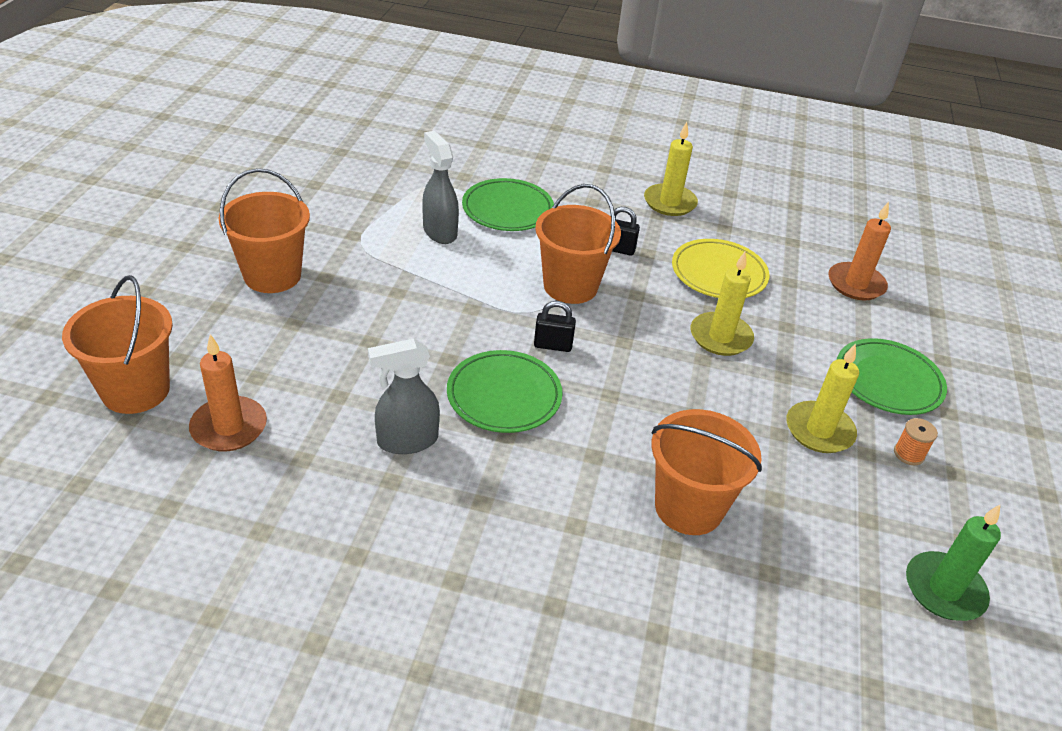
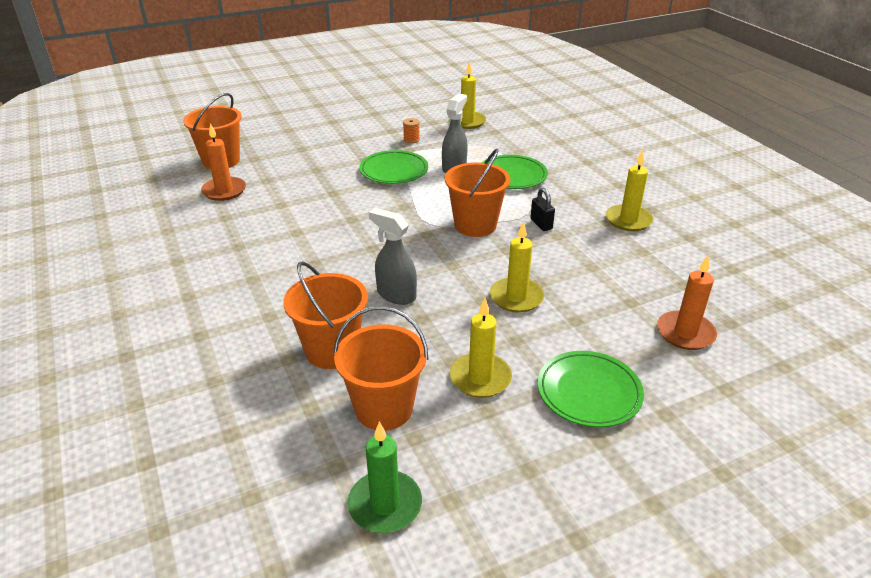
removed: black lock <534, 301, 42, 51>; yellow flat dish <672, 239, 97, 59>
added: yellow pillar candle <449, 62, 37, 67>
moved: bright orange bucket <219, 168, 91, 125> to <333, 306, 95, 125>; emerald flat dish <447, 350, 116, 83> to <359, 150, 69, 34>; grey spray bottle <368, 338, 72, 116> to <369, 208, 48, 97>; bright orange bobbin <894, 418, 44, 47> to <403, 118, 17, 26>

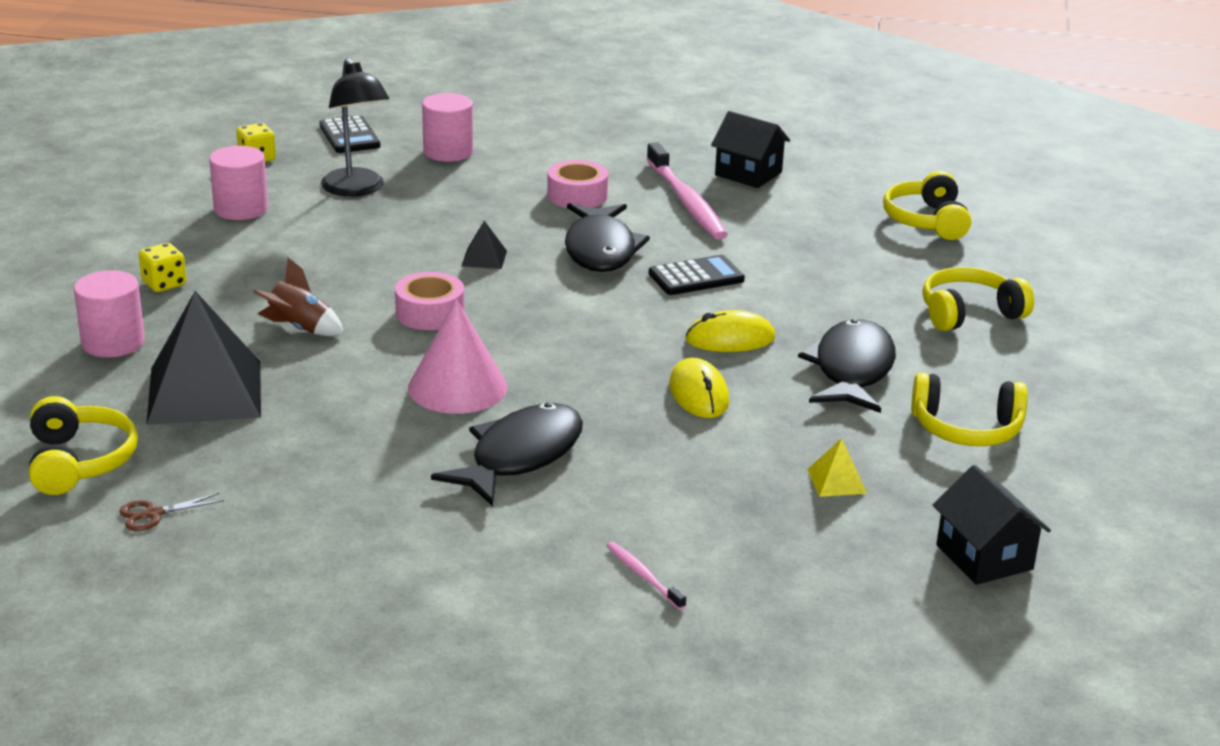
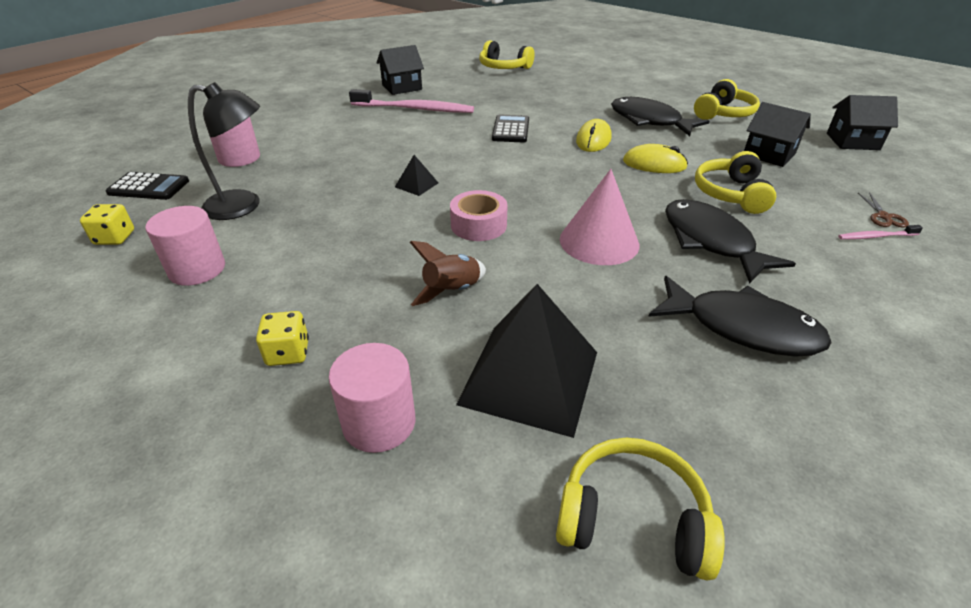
removed: pink tape <547, 160, 61, 48>
moved: black toy fish <565, 203, 85, 69> to <648, 276, 184, 81>; yellow over-ear headphones <922, 267, 112, 64> to <695, 151, 81, 63>; brown scissors <119, 493, 105, 38> to <858, 192, 51, 36>
replaced: yellow pyramid shape <807, 438, 60, 59> to black cottage <744, 102, 67, 65>

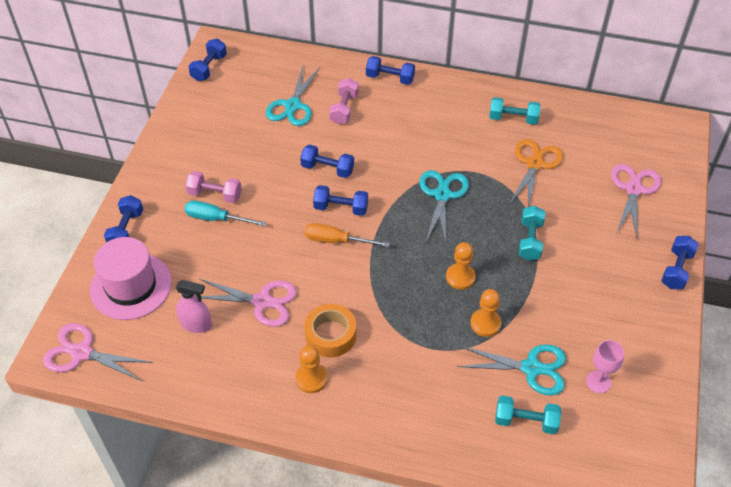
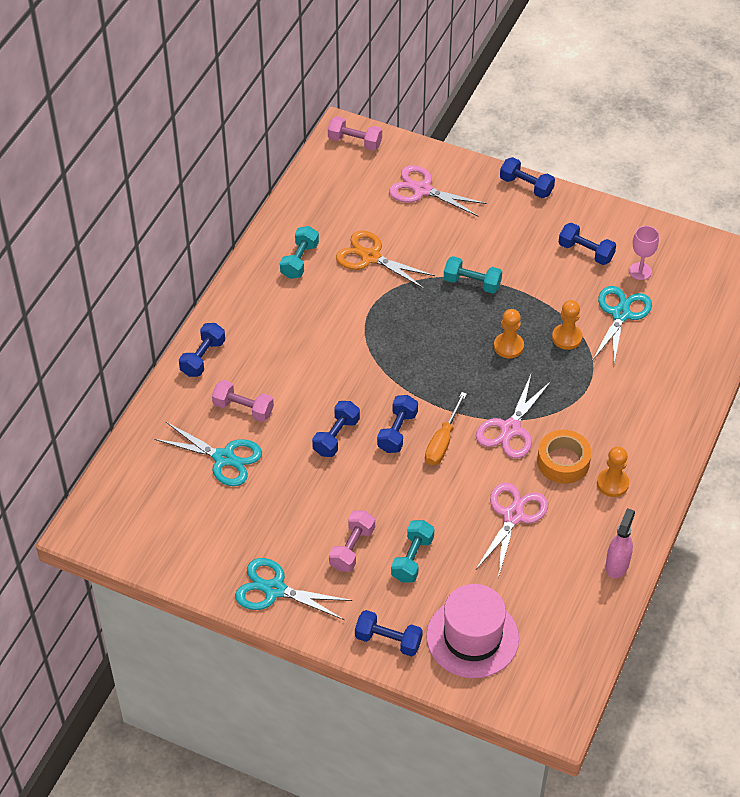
removed: teal hand screwdriver <185, 200, 81, 27>
added: pink dumbbell <328, 116, 54, 34>
moved: teal scissors <419, 170, 50, 73> to <235, 558, 117, 62>; teal dumbbell <495, 395, 66, 39> to <391, 520, 43, 62>; pink scissors <43, 323, 110, 58> to <476, 375, 76, 83>; royal blue dumbbell <188, 39, 39, 42> to <559, 223, 57, 42>; pink spray bottle <176, 280, 36, 53> to <605, 508, 30, 70>

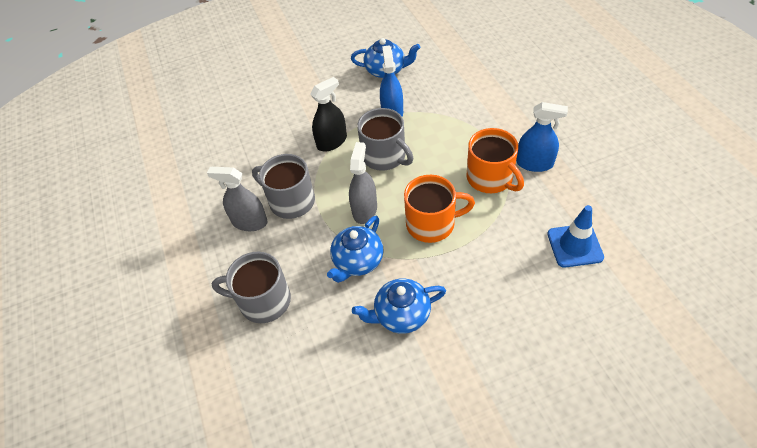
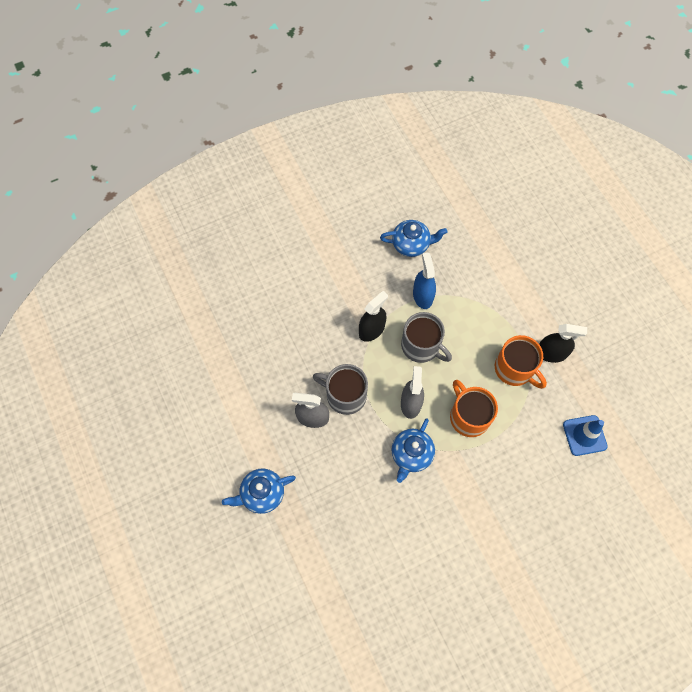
removed: grey coffee mug <212, 252, 79, 71>
moved: royal blue china teapot <352, 279, 94, 55> to <222, 469, 74, 45>
recoloured: royal blue spray bottle <516, 102, 52, 70> to black spray bottle <539, 324, 48, 39>
turned: bright orange coffee mug <404, 175, 71, 68> = <450, 380, 48, 57> 105 degrees counterclockwise

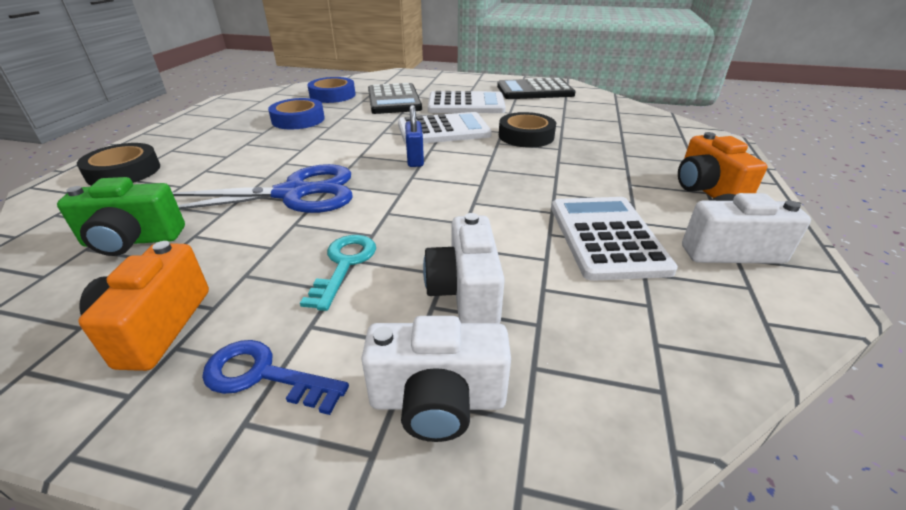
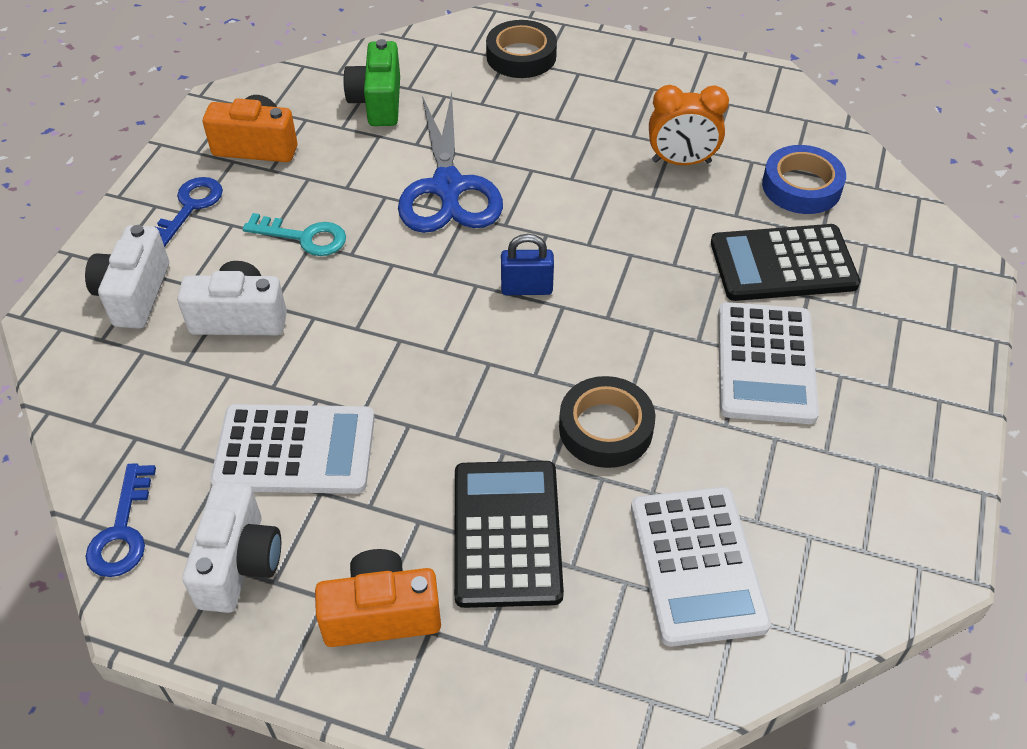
added: royal blue door key <85, 463, 71, 114>
moved: black pocket calculator <497, 78, 79, 21> to <454, 461, 110, 147>; white pocket calculator <398, 112, 94, 32> to <631, 487, 140, 160>
replaced: royal blue tape <268, 98, 57, 31> to bright orange alarm clock <649, 85, 80, 80>

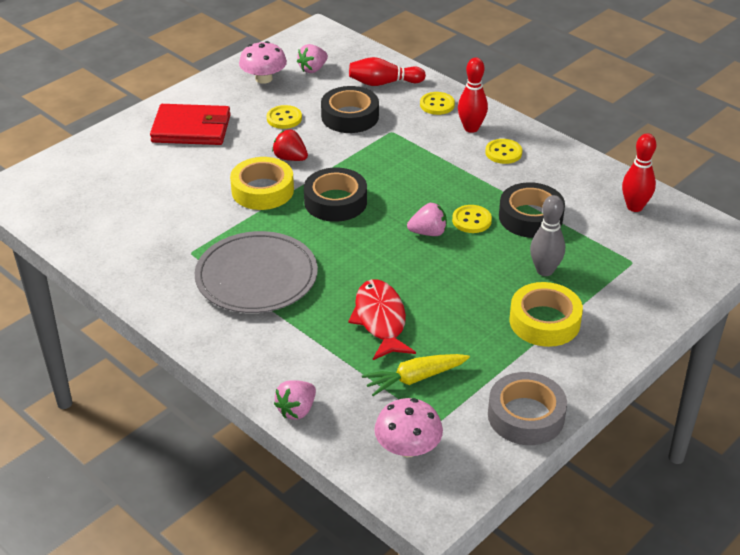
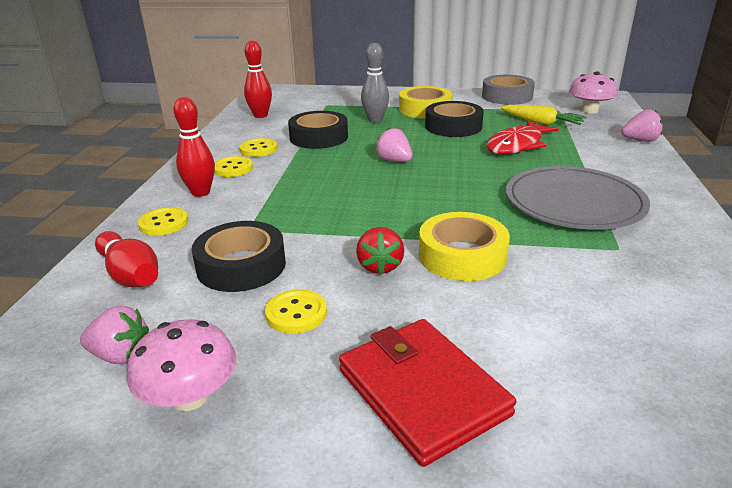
moved: yellow shirt button <452, 205, 40, 28> to <239, 138, 38, 19>; black tape <304, 168, 63, 54> to <425, 101, 59, 36>

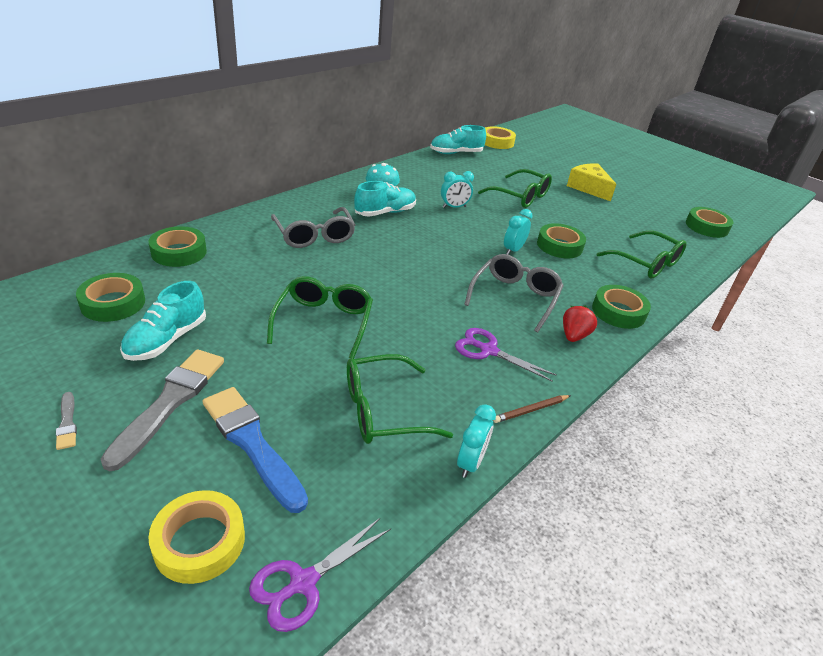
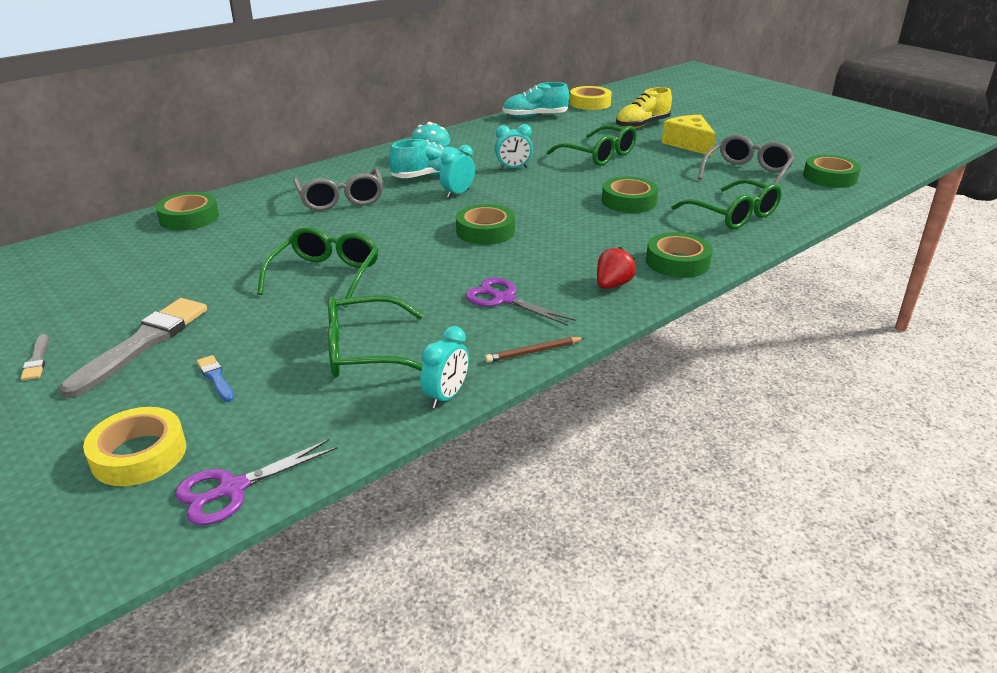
removed: teal lace-up shoe <120, 281, 86, 80>
added: yellow lace-up shoe <616, 87, 56, 42>
moved: teal alarm clock <504, 209, 28, 46> to <439, 145, 36, 53>; emerald tape <76, 273, 69, 49> to <456, 204, 59, 41>; grey eyeglasses <464, 254, 100, 78> to <698, 135, 97, 49>
resized: royal blue paintbrush <203, 387, 105, 126> = <197, 355, 37, 47> x0.45

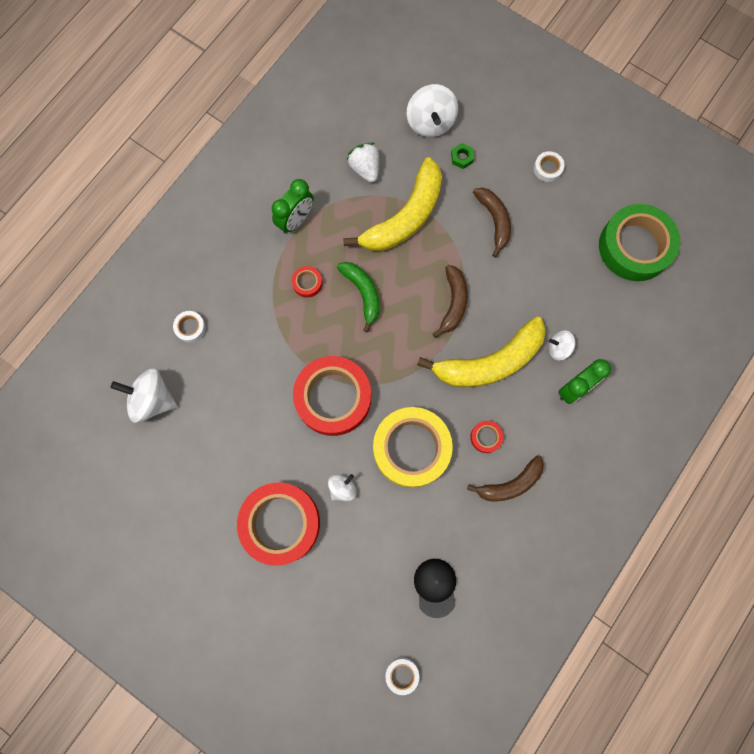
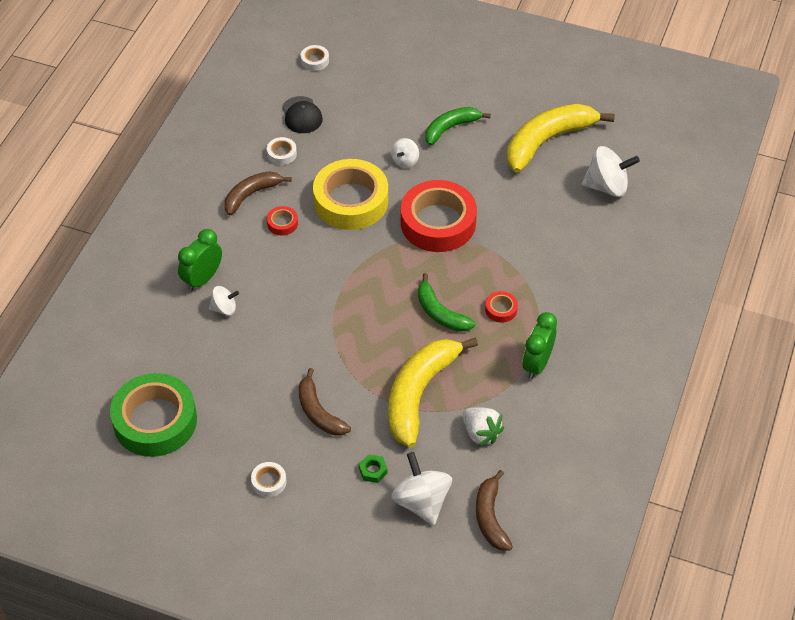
moved: white tape <173, 311, 33, 32> to <267, 137, 30, 28>; brown banana fruit <433, 265, 35, 73> to <476, 470, 37, 81>; yellow banana fruit <417, 317, 129, 70> to <507, 104, 108, 69>
replaced: red tape <237, 483, 83, 83> to emerald banana fruit <425, 107, 66, 38>

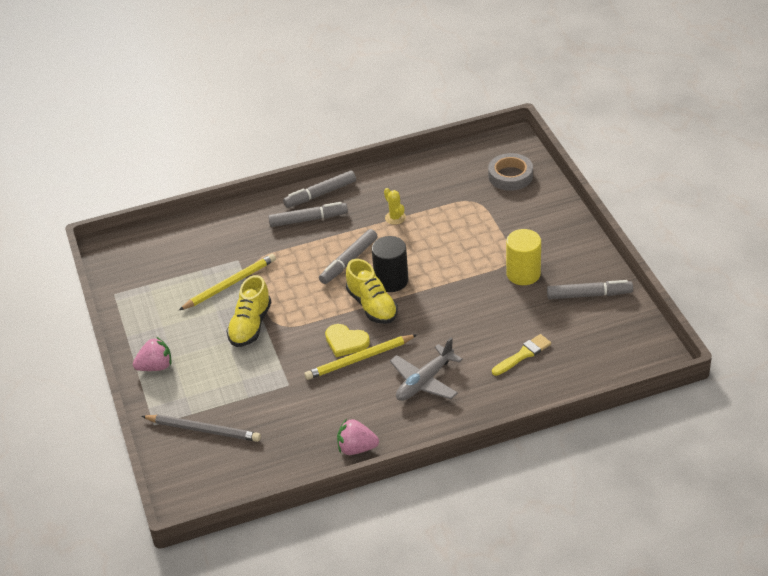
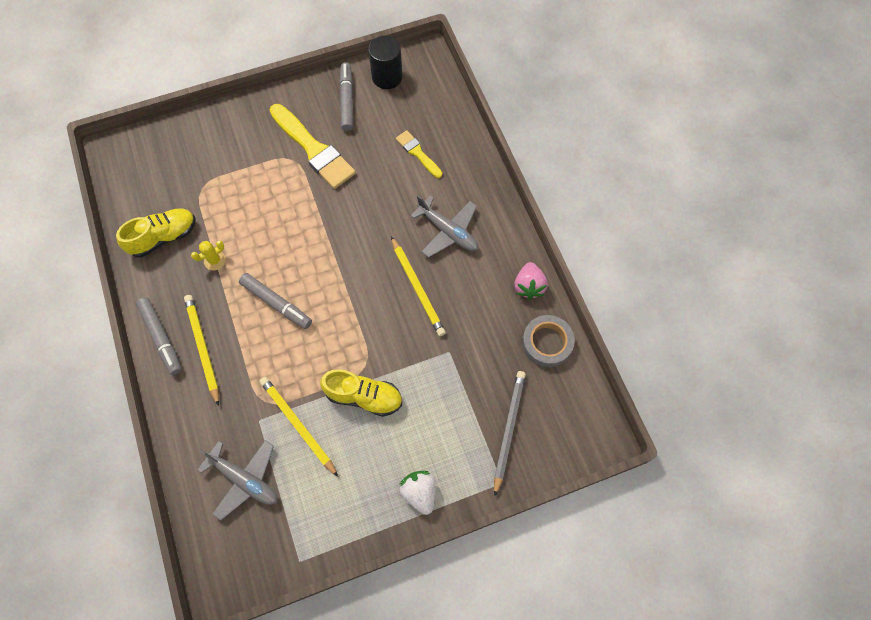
removed: yellow heart <325, 324, 45, 33>
added: grey aeroplane <198, 440, 79, 81>
moved: yellow lace-up shoe <346, 259, 52, 65> to <116, 209, 80, 49>; black cylinder <372, 236, 36, 56> to <368, 36, 35, 53>; grey tape <488, 153, 45, 38> to <522, 315, 53, 52>
replaced: grey marker pen <268, 202, 80, 25> to yellow pencil <184, 295, 35, 111>; yellow cylinder <506, 229, 35, 56> to yellow paintbrush <269, 104, 87, 85>
recoloured: pink berry <133, 337, 39, 34> to white berry <400, 471, 36, 44>

